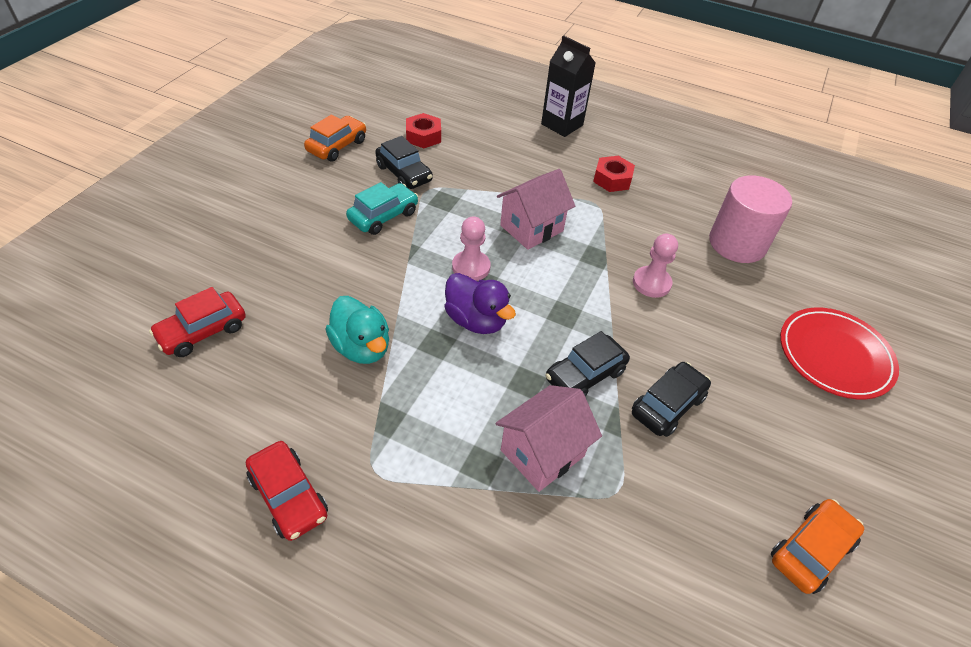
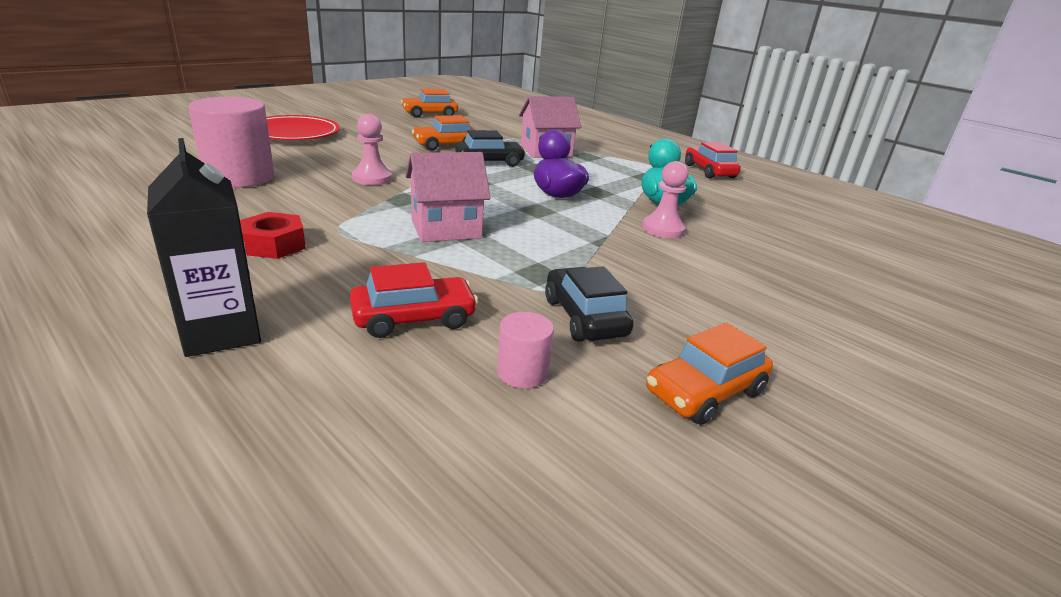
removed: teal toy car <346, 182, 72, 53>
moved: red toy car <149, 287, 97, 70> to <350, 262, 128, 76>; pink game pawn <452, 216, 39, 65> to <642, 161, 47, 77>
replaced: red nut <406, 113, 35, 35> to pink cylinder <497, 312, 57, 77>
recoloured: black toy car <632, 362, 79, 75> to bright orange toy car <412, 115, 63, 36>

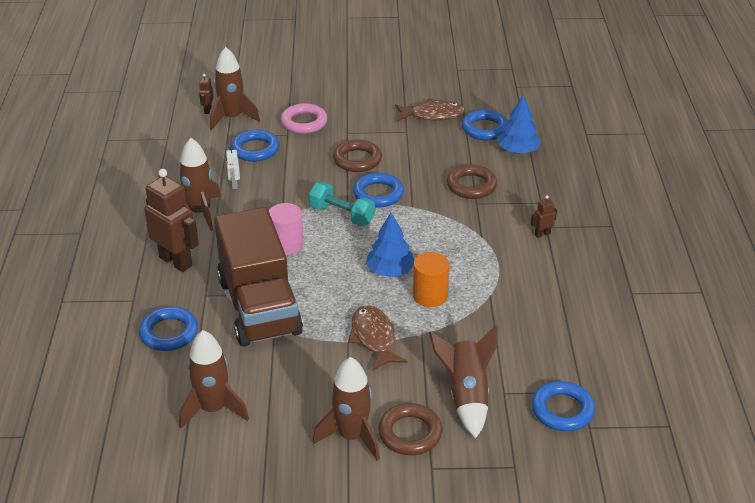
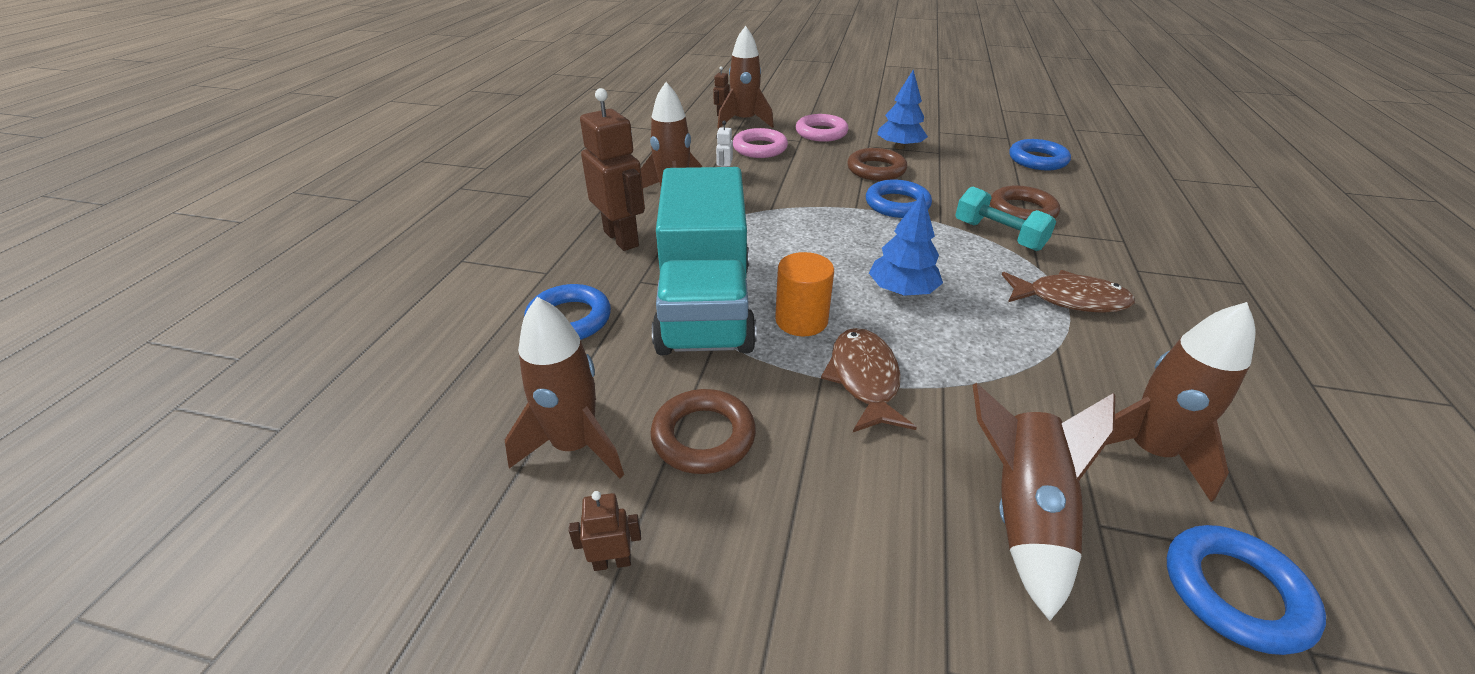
removed: pink cylinder <269, 203, 35, 52>
moved: brown robot <531, 195, 26, 43> to <569, 491, 72, 80>; brown ring <378, 403, 65, 52> to <651, 389, 105, 85>; bright orange cylinder <413, 252, 37, 55> to <775, 252, 59, 84>; royal blue tree <498, 95, 43, 59> to <877, 70, 51, 79>; teal dumbbell <309, 182, 66, 44> to <955, 187, 101, 64>; brown toy fish <395, 99, 70, 23> to <1002, 270, 133, 43>; brown rocket <313, 357, 67, 104> to <1106, 302, 149, 200>
recoloured: brown toy truck <214, 207, 89, 139> to teal toy truck <652, 167, 105, 188>; royal blue ring <231, 130, 48, 32> to pink ring <733, 128, 55, 30>

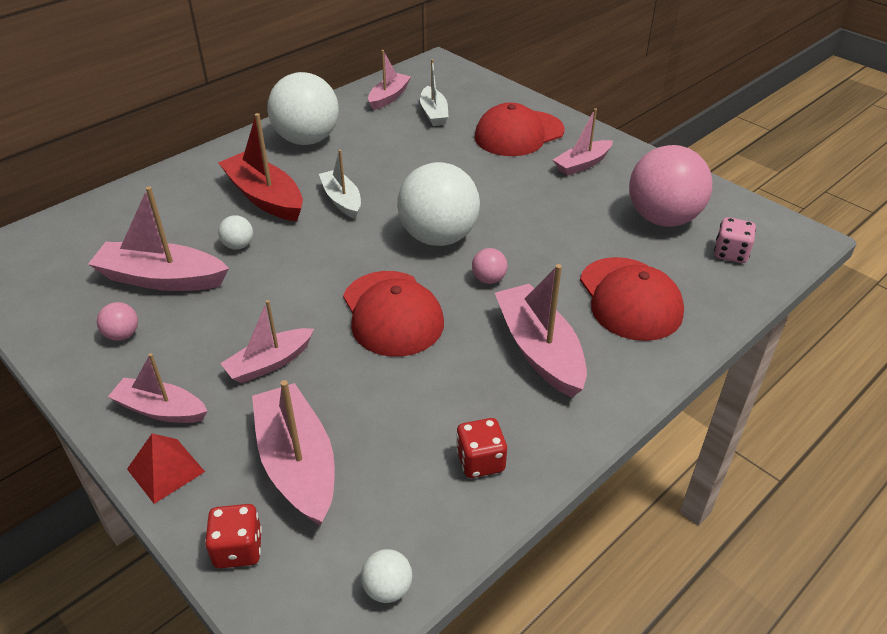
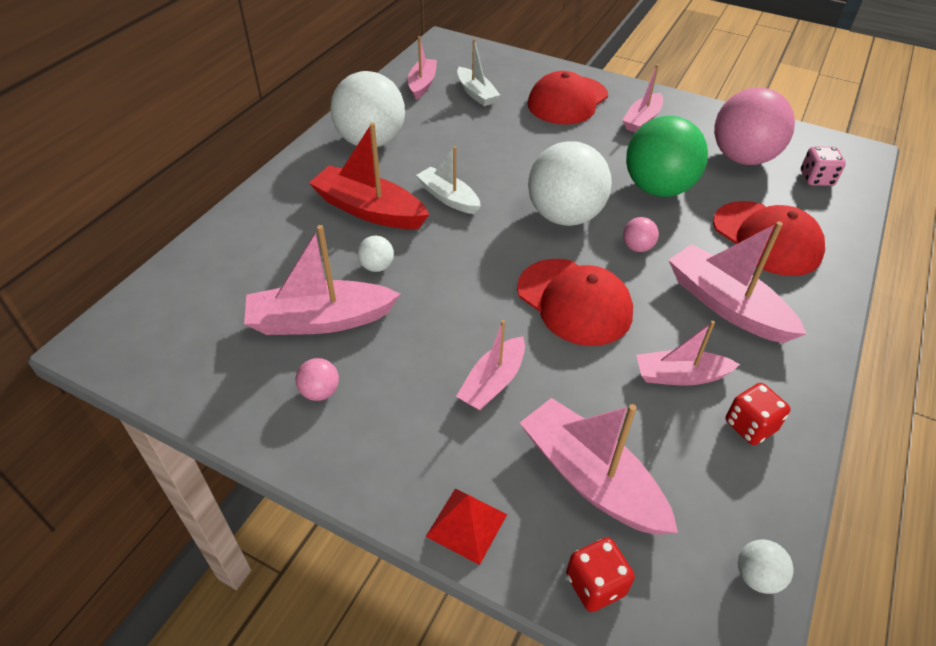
added: emerald sphere <626, 116, 82, 81>
moved: pink sailboat <108, 353, 100, 70> to <636, 321, 104, 65>

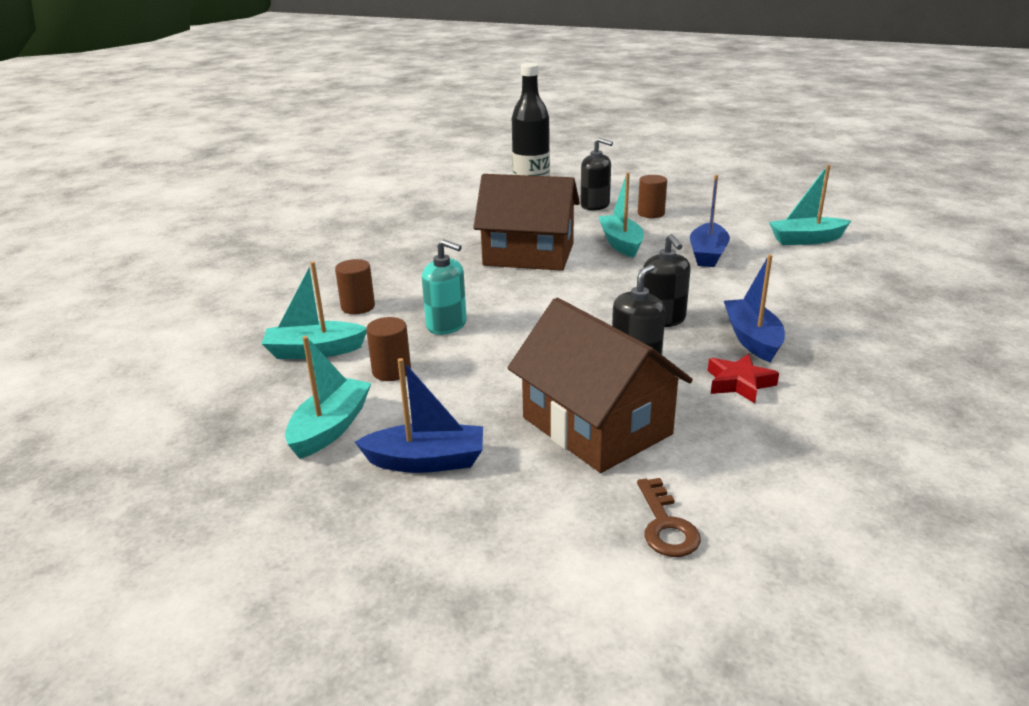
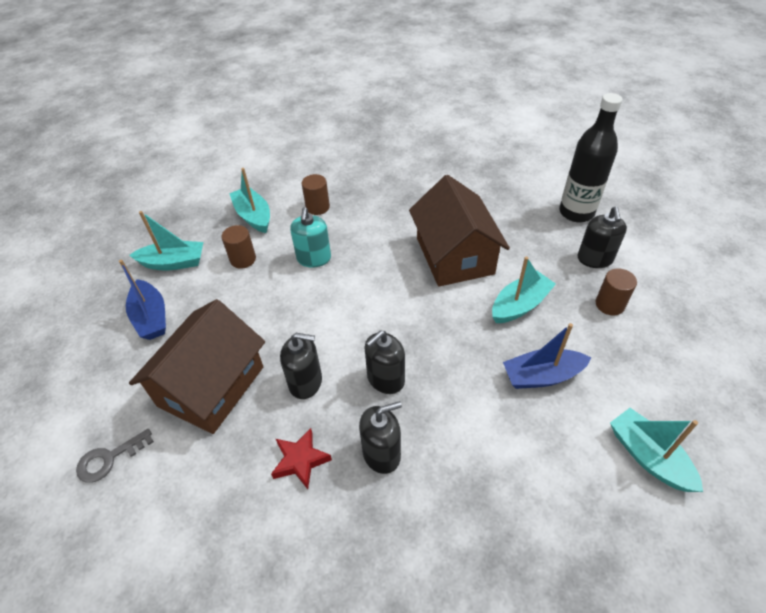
replaced: royal blue sailboat <724, 254, 61, 108> to black soap dispenser <359, 401, 43, 73>
recoloured: brown door key <637, 478, 64, 79> to grey door key <76, 429, 78, 54>

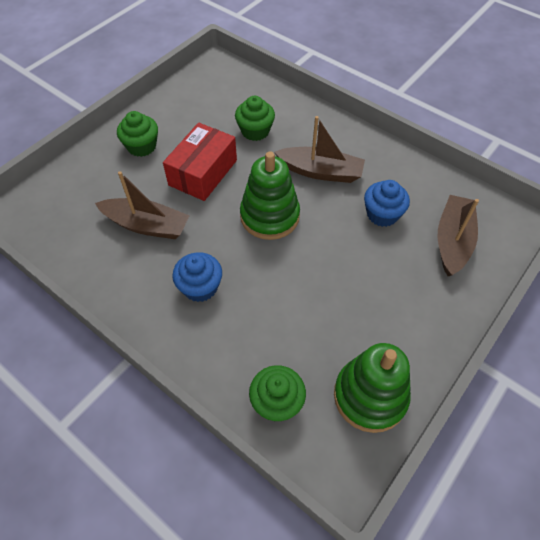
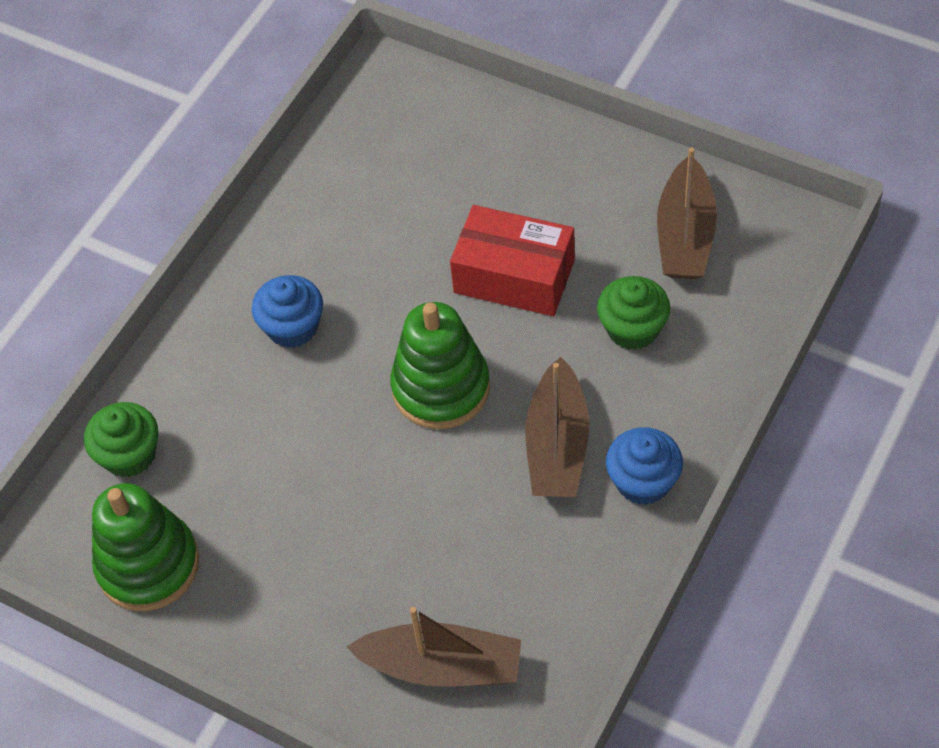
removed: emerald fairy cake <117, 111, 41, 46>
moved: royal blue fairy cake <364, 180, 46, 47> to <606, 427, 77, 78>; brown sailboat <95, 171, 95, 68> to <657, 147, 60, 132>

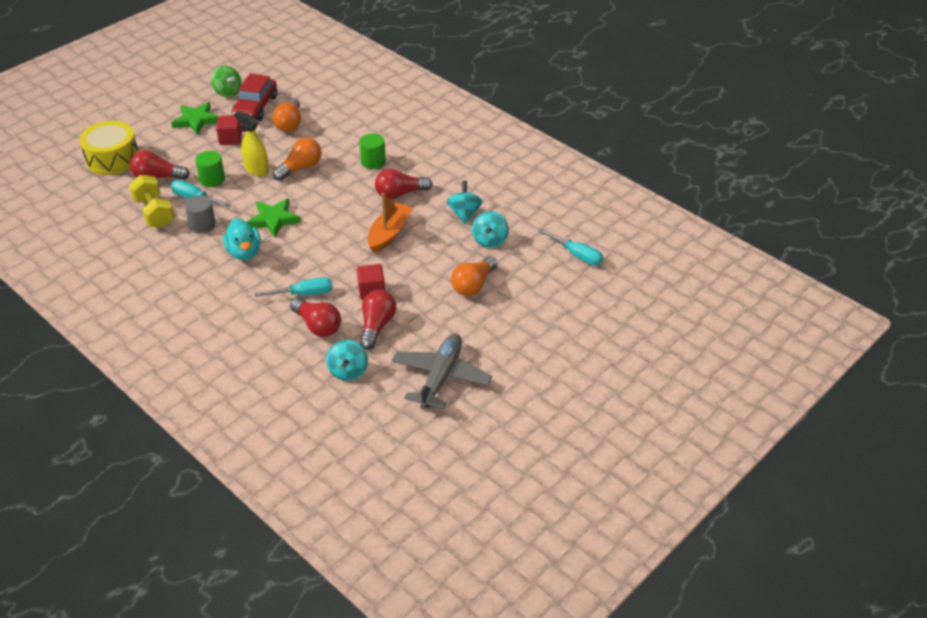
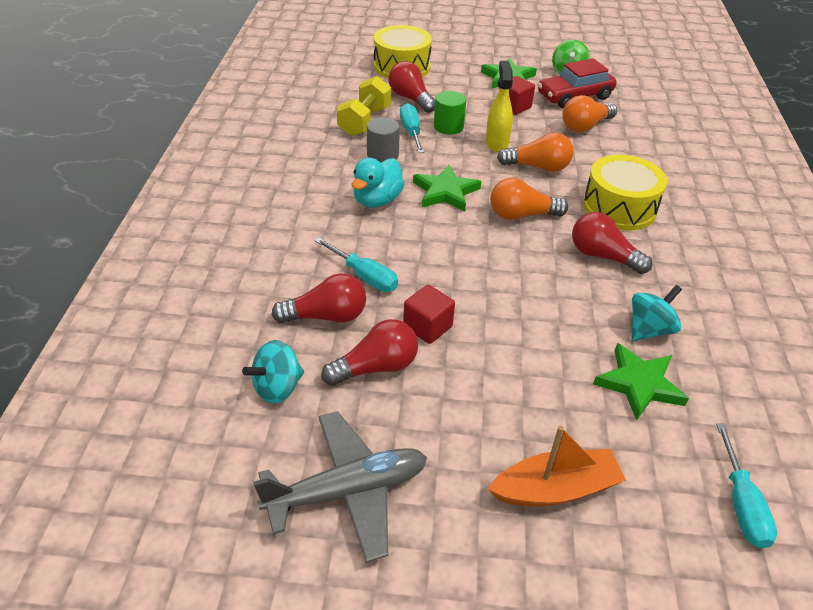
moved: bright orange sailboat <368, 193, 45, 60> to <488, 426, 138, 80>; bright orange lightbulb <451, 256, 46, 40> to <490, 178, 78, 42>
replaced: emerald cylinder <359, 133, 27, 36> to yellow toy drum <583, 155, 84, 76>; teal toy top <472, 211, 37, 37> to emerald star shape <593, 343, 96, 78>
turned: red lightbulb <290, 298, 51, 39> = <272, 273, 94, 50> 105 degrees counterclockwise

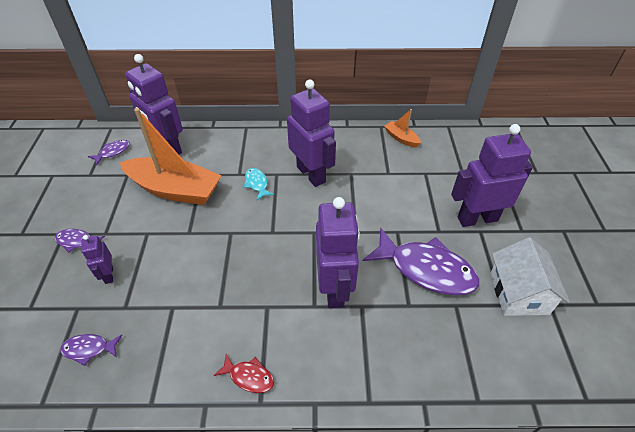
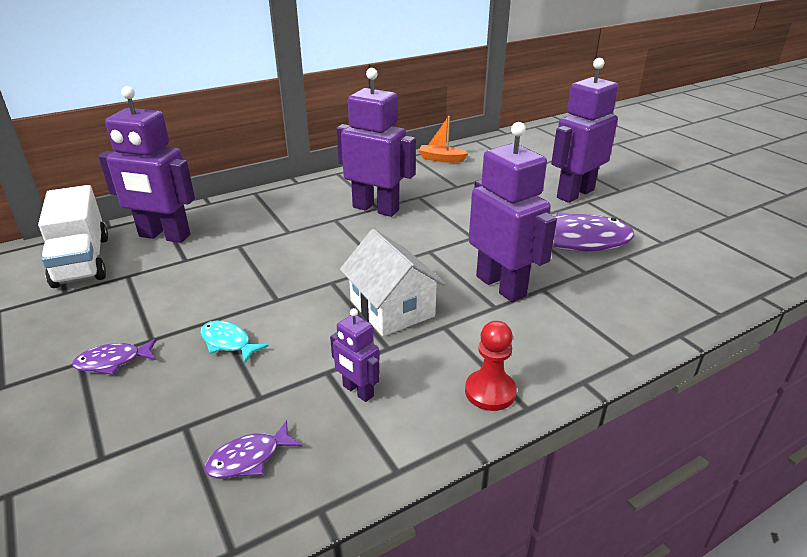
removed: bright orange sailboat <119, 108, 103, 97>
moved: teal toy fish <244, 168, 30, 32> to <200, 321, 68, 43>; violet robot <81, 235, 32, 49> to <330, 308, 50, 94>; white cottage <490, 237, 80, 79> to <340, 229, 106, 107>
replaced: violet toy fish <88, 140, 42, 26> to white toy truck <38, 185, 70, 103>; red toy fish <214, 354, 60, 39> to red game pawn <465, 321, 52, 90>

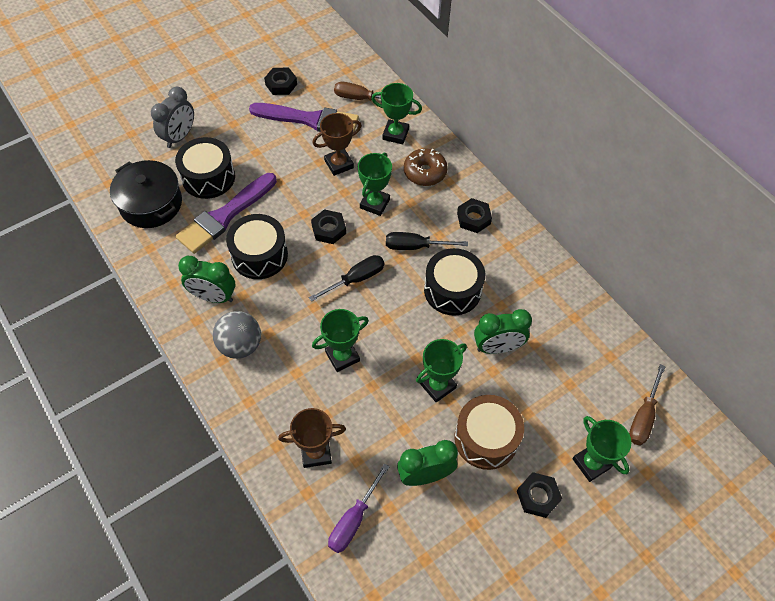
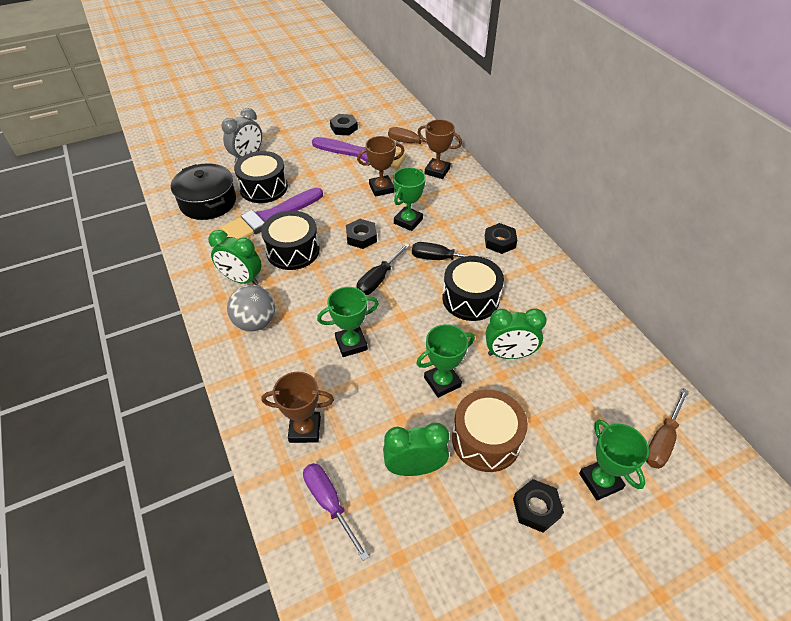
removed: brown glazed donut <404, 149, 44, 37>
recoloured: emerald award cup <372, 83, 50, 61> to brown award cup <417, 119, 45, 60>
turned: violet hand screwdriver <328, 463, 62, 90> = <303, 463, 66, 98> 105 degrees clockwise; black hand screwdriver <309, 255, 75, 47> = <356, 243, 54, 52> 150 degrees clockwise

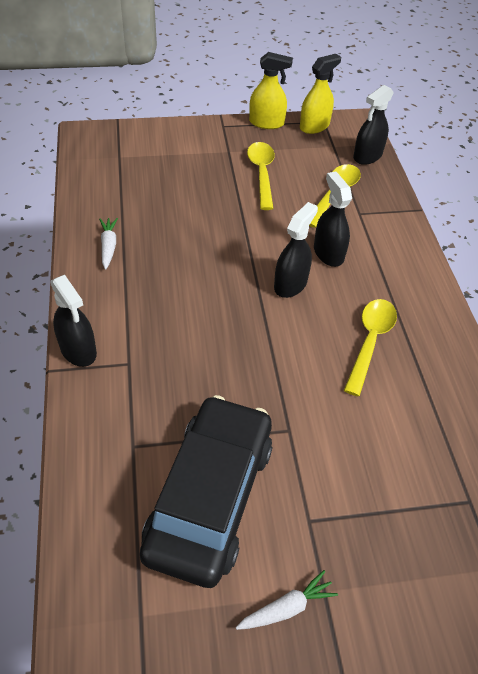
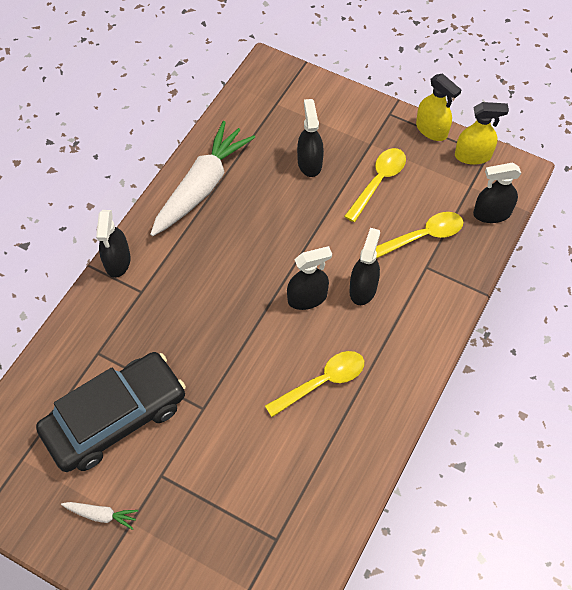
added: black spray bottle <297, 99, 27, 78>
resized: white toy carrot <99, 218, 19, 52> = <150, 121, 105, 115> x2.37

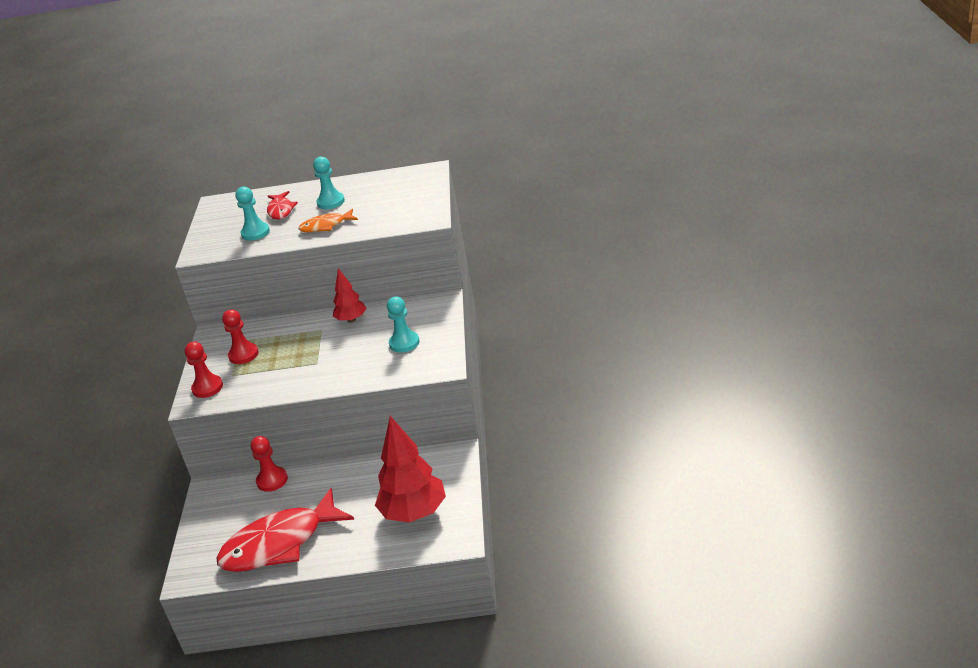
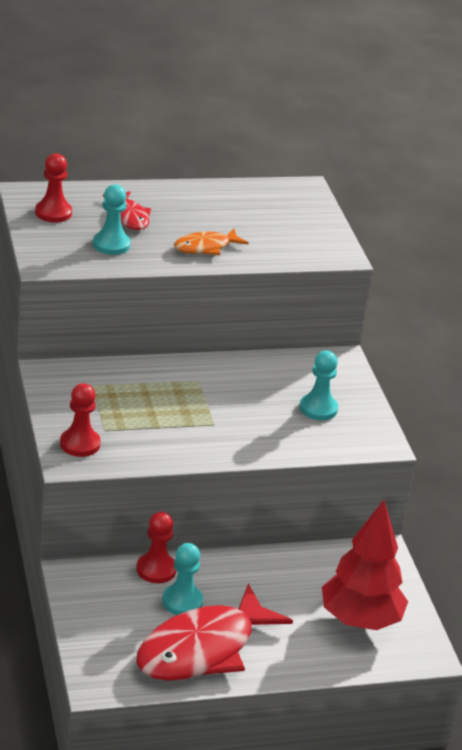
removed: red tree <333, 268, 34, 55>
moved: red game pawn <222, 310, 37, 54> to <35, 153, 37, 70>; teal game pawn <313, 157, 32, 52> to <162, 543, 41, 72>

